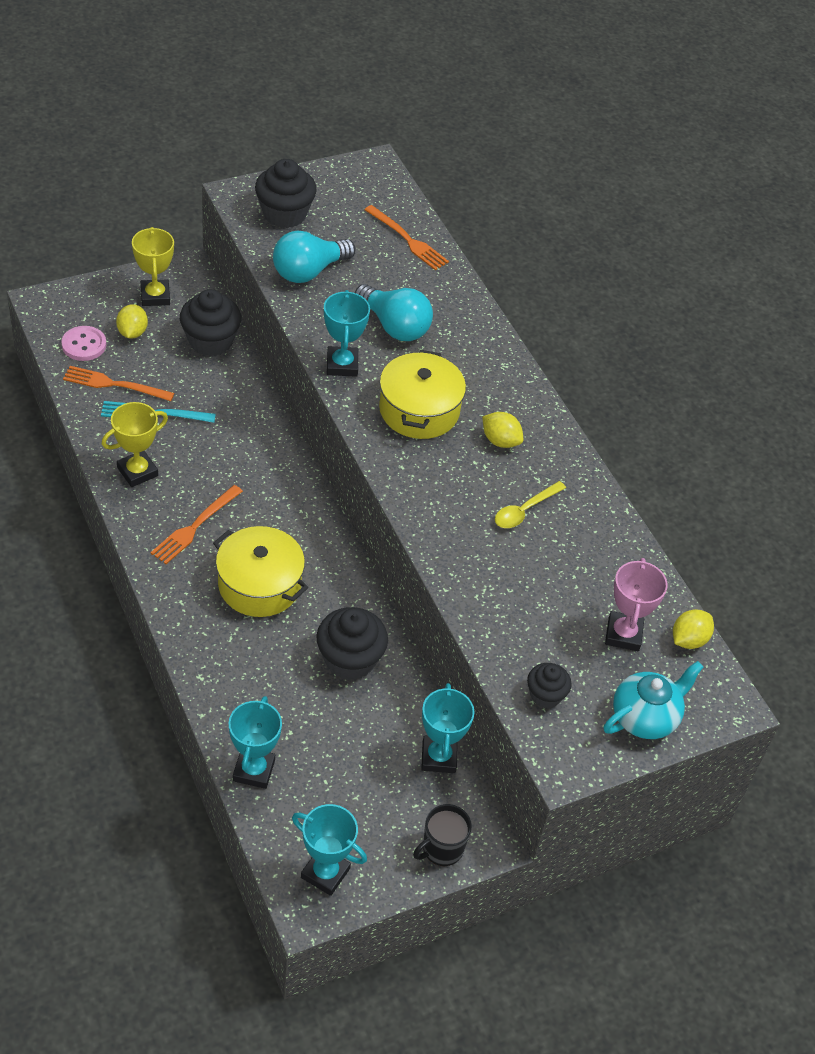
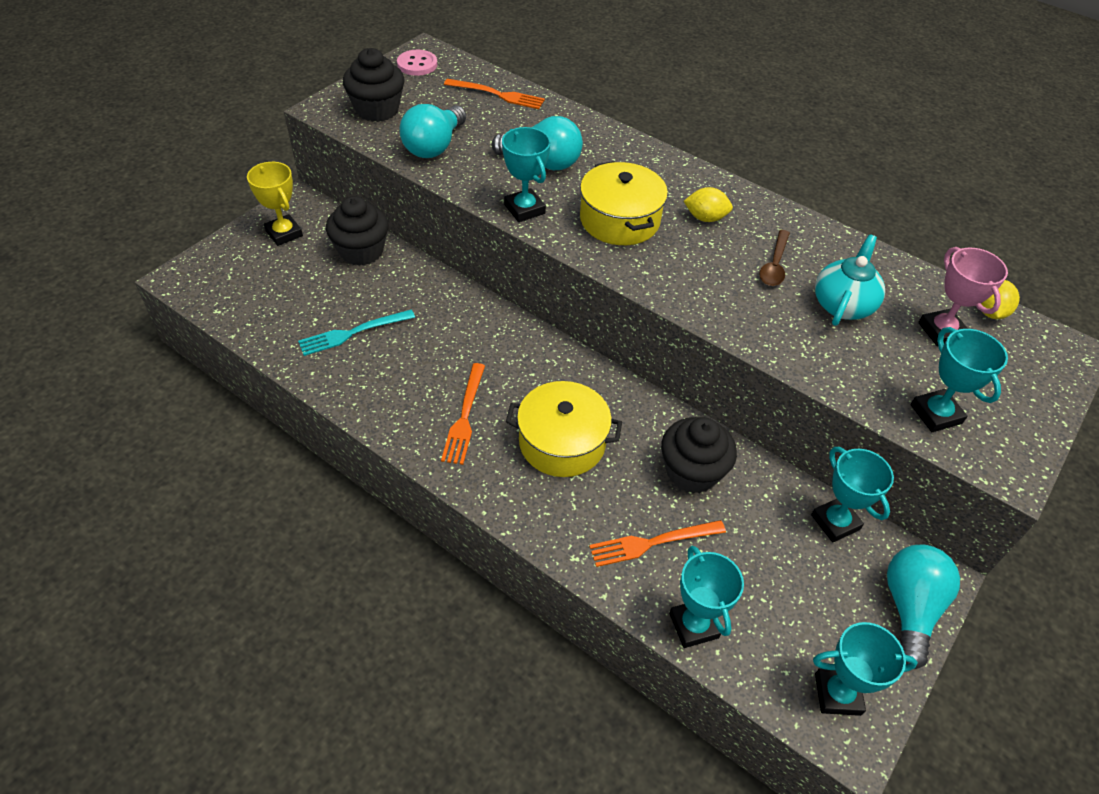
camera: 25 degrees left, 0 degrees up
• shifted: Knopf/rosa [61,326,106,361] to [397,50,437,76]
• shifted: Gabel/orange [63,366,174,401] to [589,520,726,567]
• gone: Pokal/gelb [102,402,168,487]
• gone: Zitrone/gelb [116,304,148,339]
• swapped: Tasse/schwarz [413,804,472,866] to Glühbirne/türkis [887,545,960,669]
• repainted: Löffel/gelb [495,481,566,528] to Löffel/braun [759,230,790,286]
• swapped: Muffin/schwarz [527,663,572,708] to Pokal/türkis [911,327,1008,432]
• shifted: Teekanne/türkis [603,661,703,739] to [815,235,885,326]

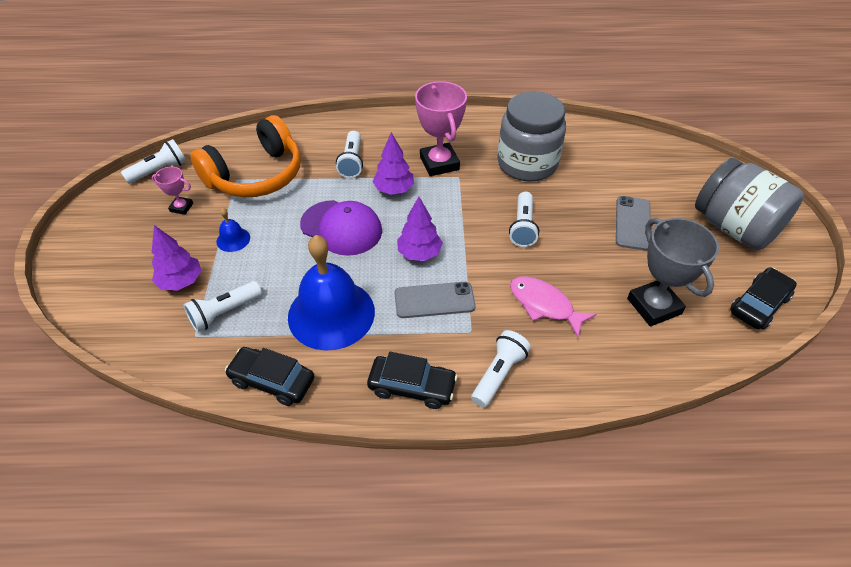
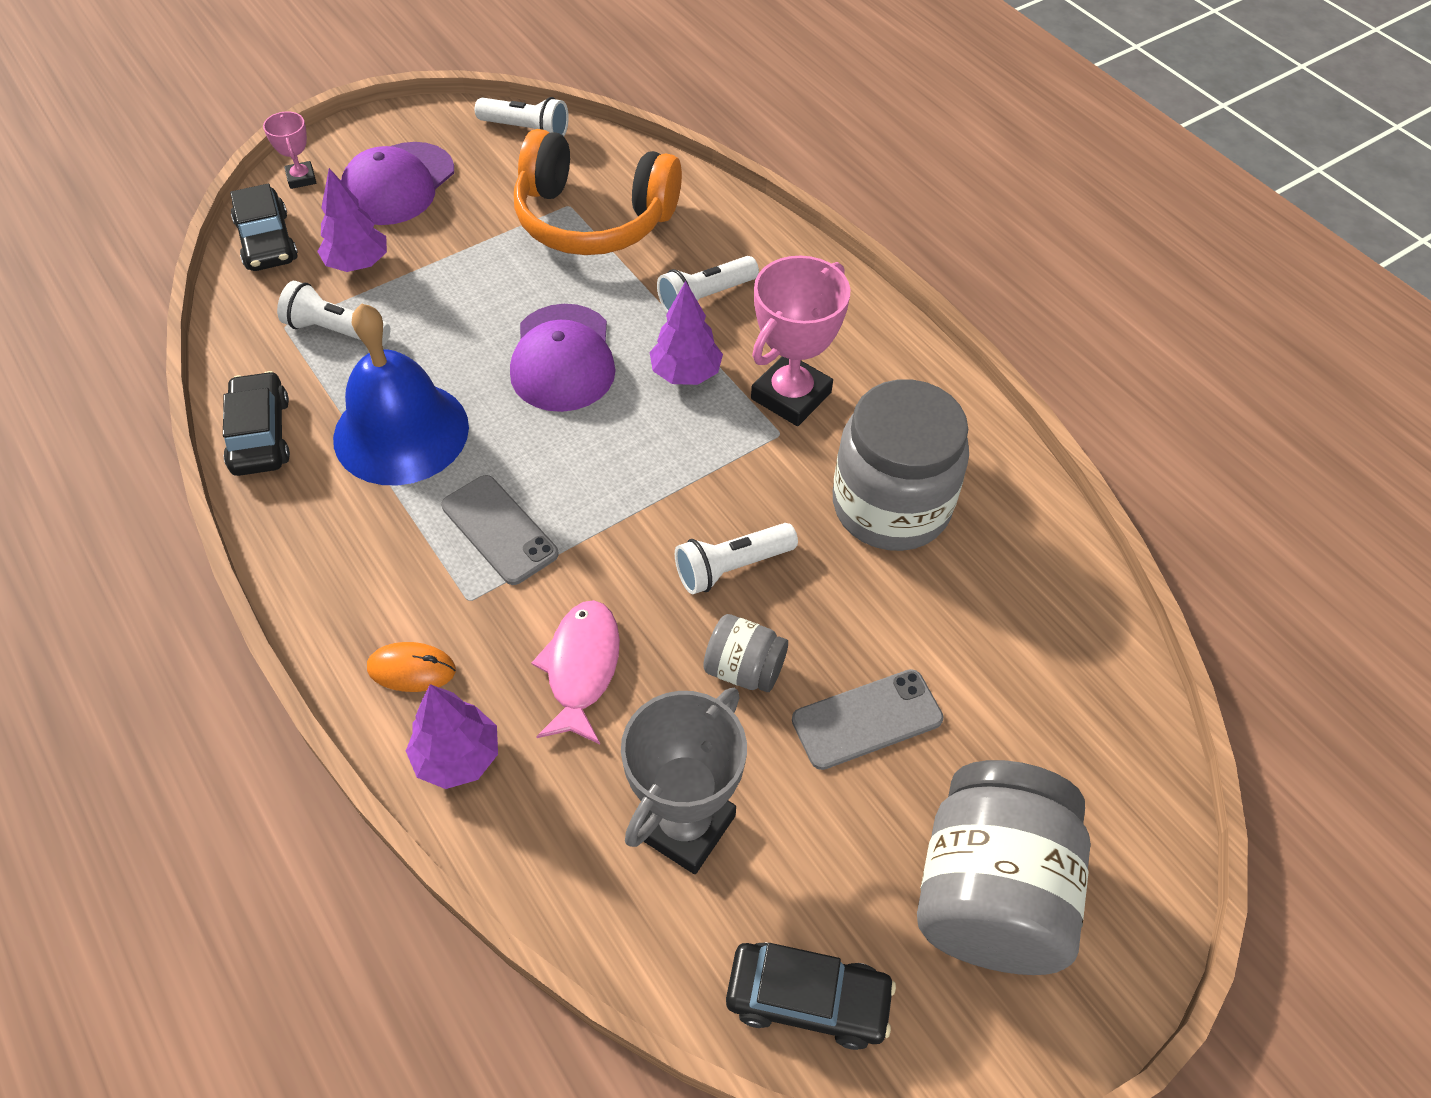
camera: 55 degrees right, 5 degrees up
• shifted: Pokal/rosa [152,167,193,215] to [263,111,316,189]
• gone: Glocke/blau [217,208,250,252]
• shifted: Auto/schwarz [367,352,458,409] to [230,184,298,271]
• shifted: Baum/lila [397,197,443,261] to [406,684,498,789]
• swapped: Taschenlampe/weiß [471,330,531,407] to Computermaus/orange [367,642,456,692]
• new: Kappe/lila [341,142,454,225]
• new: Einmachglas/grau [703,614,788,692]

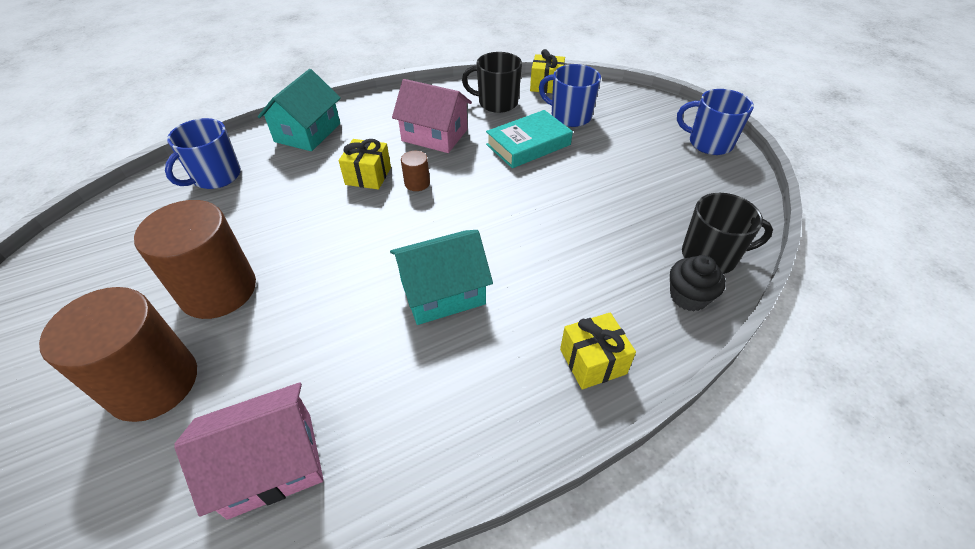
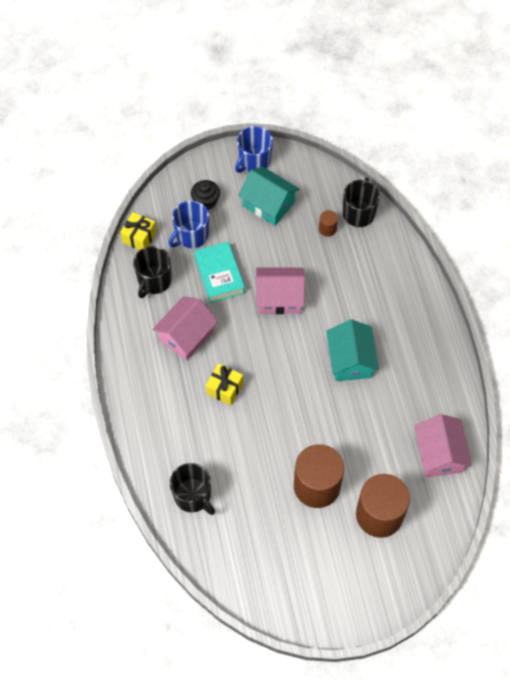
camera: 75 degrees left, 15 degrees up
• repainted: Tasse/blau [165,118,241,189] to Tasse/schwarz [170,463,215,515]
• shifted: Haus/türkis [258,69,341,151] to [238,167,300,226]
• shifted: Vollzylinder/braun [401,151,430,191] to [319,210,338,237]
• gone: Geschenk/gelb [560,313,636,389]
• shifted: Muffin/schwarz [670,255,726,311] to [191,180,220,210]
• new: Haus/rosa [256,267,305,314]

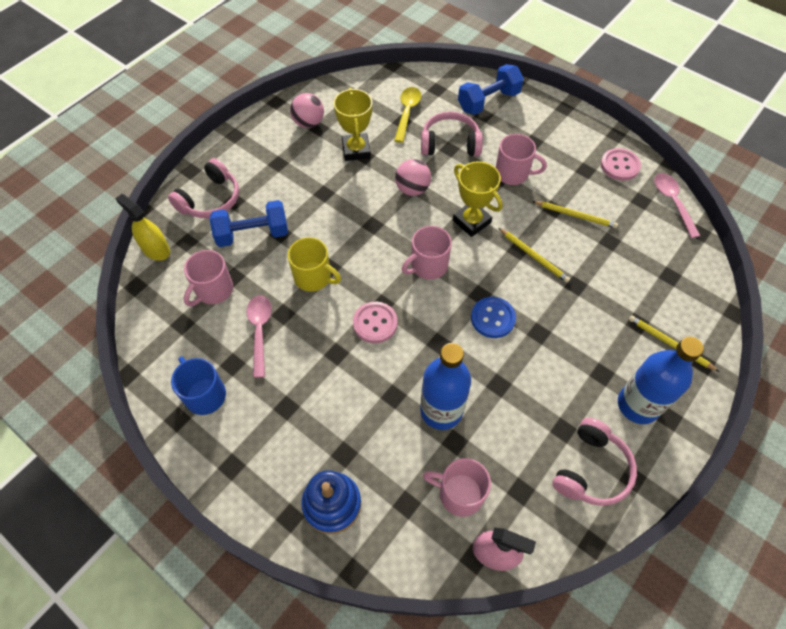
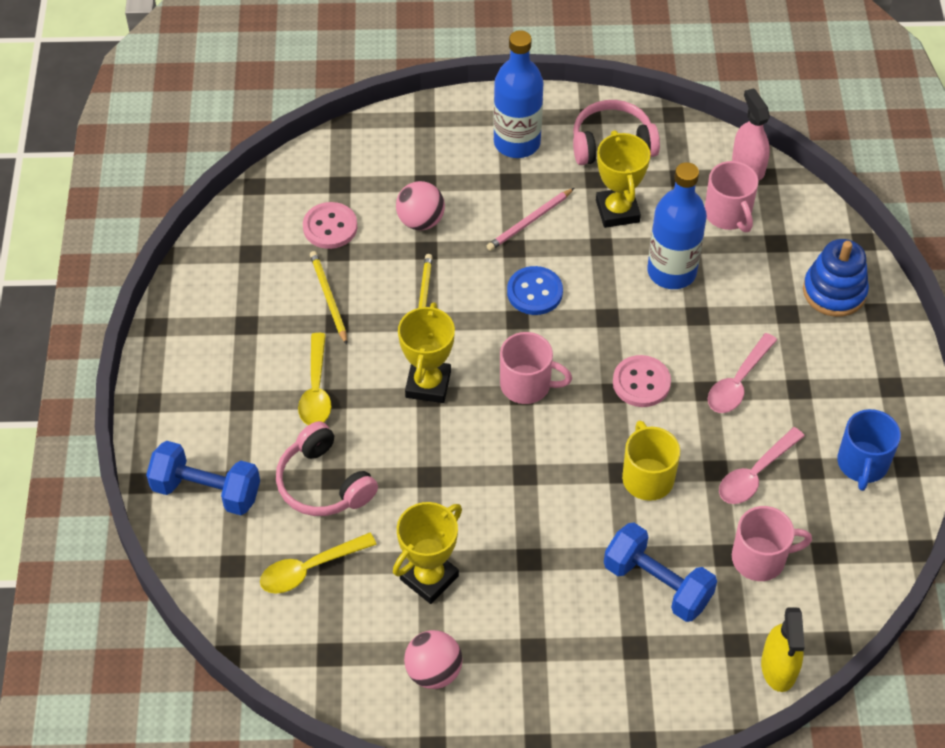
camera: 130 degrees left, 5 degrees down
• gone: Kopfhörer/rosa [168,158,239,218]
• shifted: Ball/rosa [395,159,431,196] to [396,181,445,230]
• swapped: Tasse/rosa [496,134,547,185] to Löffel/gelb [298,333,331,425]
• shifted: Knopf/rosa [601,148,641,181] to [303,202,357,249]
• gone: Bleistift/gelb [629,315,719,372]
• shifted: Löffel/rosa [654,173,700,238] to [708,333,777,413]
• new: Bleistift/rosa [487,188,574,251]
• new: Pokal/gelb [596,130,650,228]

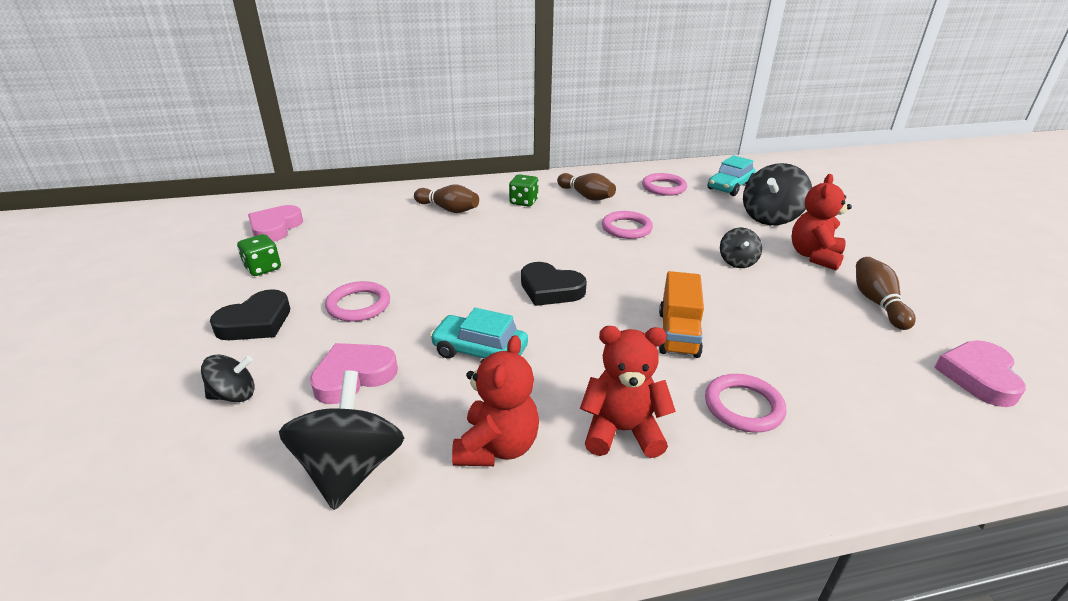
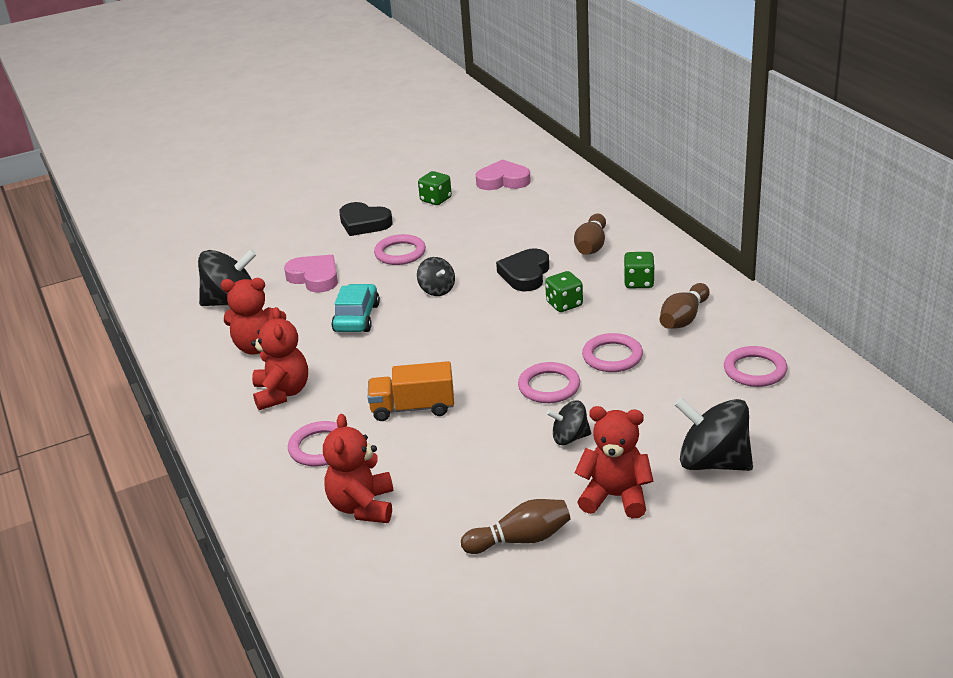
camera: 80 degrees right, 0 degrees up
• shifted: Kreisel/schwarz [201,354,255,402] to [417,257,455,296]
• shifted: Herz/schwarz [521,262,587,306] to [496,249,549,291]
• gone: Auto/türkis [708,155,756,196]
• gone: Herz/rosa [934,340,1026,407]
• new: Teddybär/rot [323,414,393,523]
• new: Ring/rosa [518,362,580,403]
• new: Spielwürfel/grün [545,271,583,312]

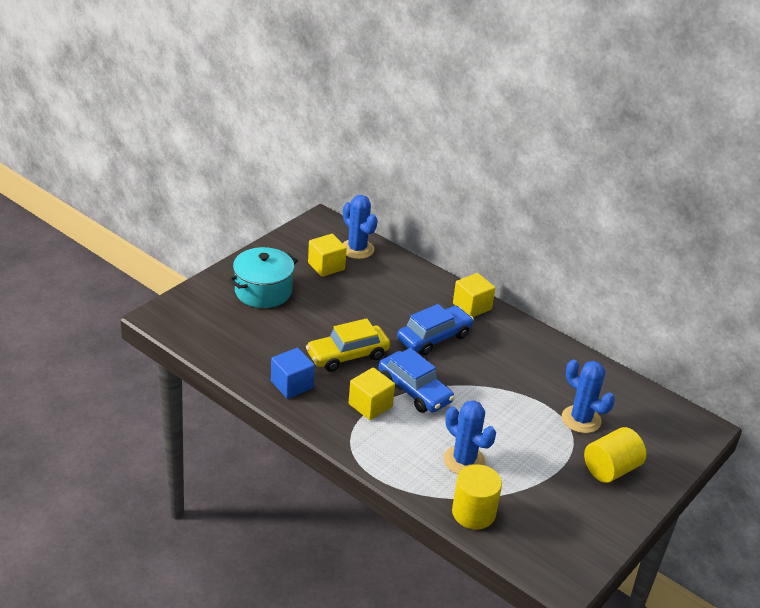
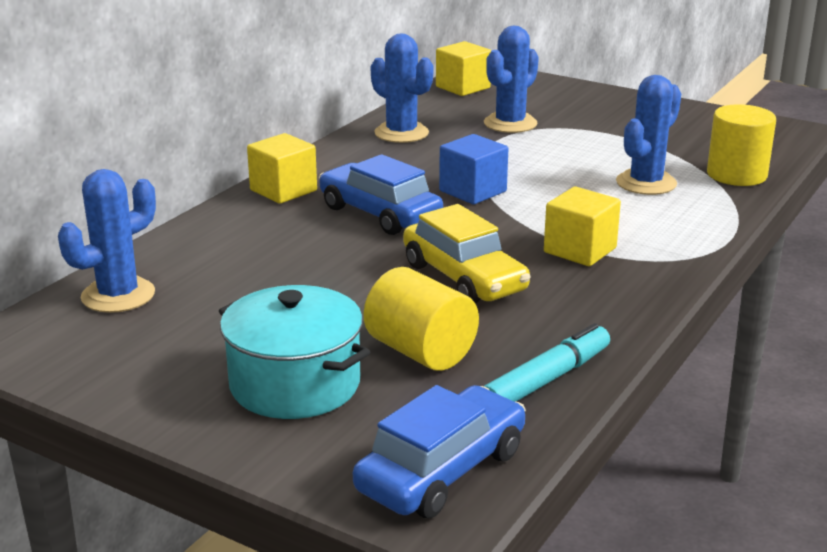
camera: 95 degrees left, 10 degrees down
• shifted: Kubus/blau [271,348,315,399] to [439,134,509,204]
• shifted: Kubus/gelb [308,234,347,277] to [436,41,491,96]
• shifted: Auto/blau [379,348,455,413] to [353,385,526,518]
• shifted: Vollzylinder/gelb [584,427,646,483] to [364,267,479,371]
• new: Kaktus/blau [371,33,433,143]
• new: Filzstift/türkis [484,323,610,402]

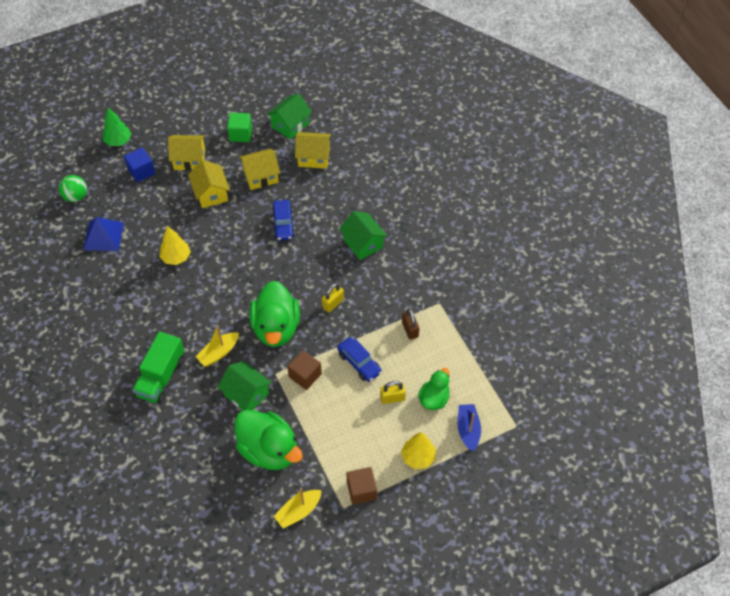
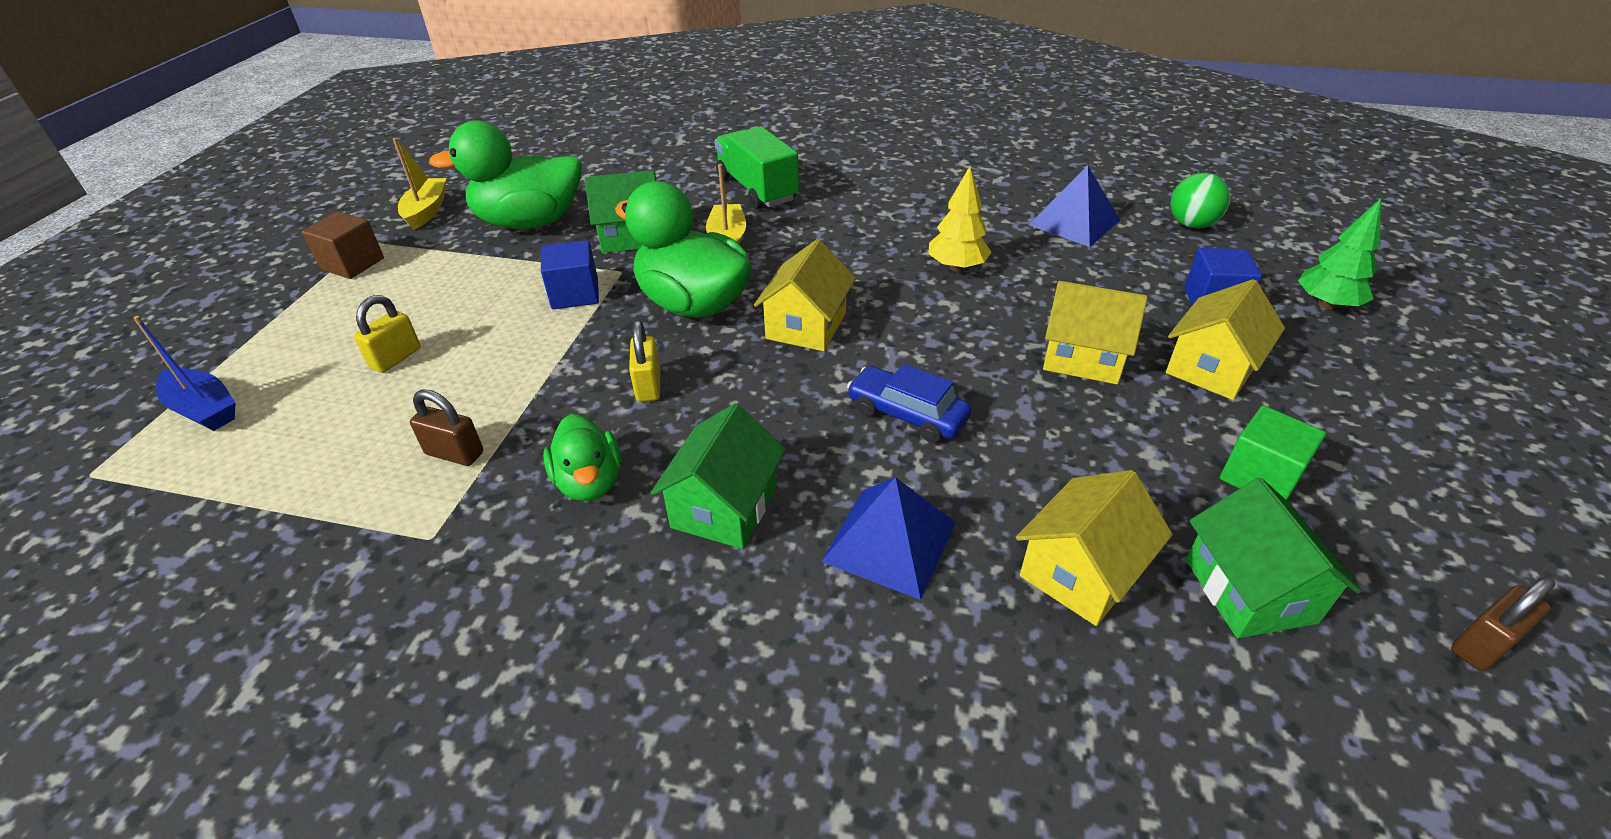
camera: 130 degrees right, 15 degrees down
• shifted: Haus/gelb [239,148,280,190] to [754,239,856,351]
• repainted: Kubus/braun [287,350,322,390] to Kubus/blau [541,240,599,309]
• gone: Auto/blau [337,337,382,382]
• rotated: Haus/grün [339,211,388,260] = [650,404,786,549] 75 degrees counterclockwise
• gone: Baum/gelb [401,432,436,469]
• shifted: Ente/grün [418,368,450,410] to [543,414,621,501]
• new: Pyramide/blau [821,477,956,600]
• new: Vorhängeschloss/braun [1451,576,1556,671]

